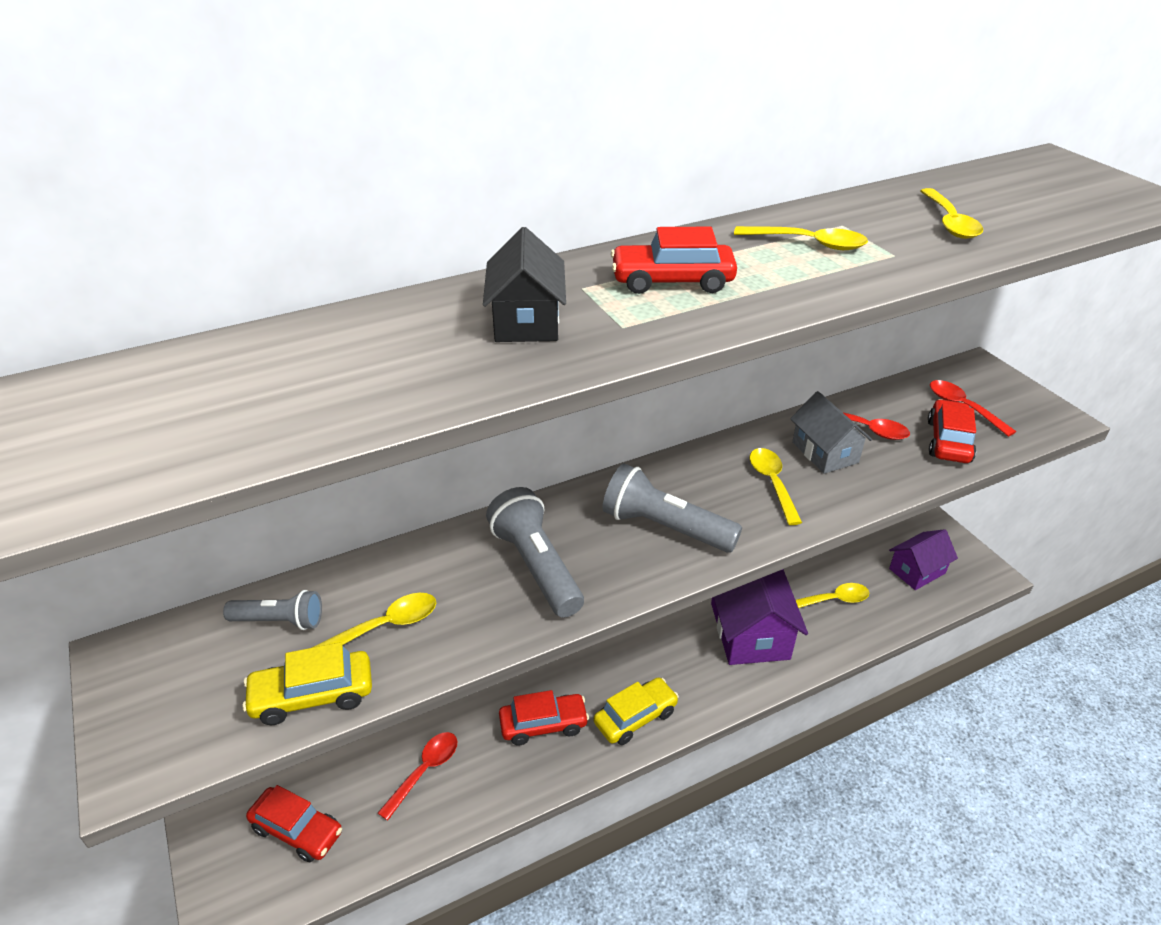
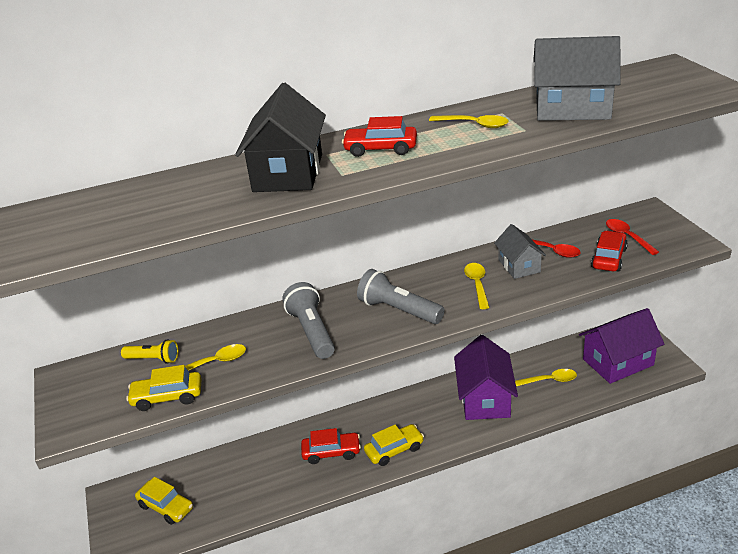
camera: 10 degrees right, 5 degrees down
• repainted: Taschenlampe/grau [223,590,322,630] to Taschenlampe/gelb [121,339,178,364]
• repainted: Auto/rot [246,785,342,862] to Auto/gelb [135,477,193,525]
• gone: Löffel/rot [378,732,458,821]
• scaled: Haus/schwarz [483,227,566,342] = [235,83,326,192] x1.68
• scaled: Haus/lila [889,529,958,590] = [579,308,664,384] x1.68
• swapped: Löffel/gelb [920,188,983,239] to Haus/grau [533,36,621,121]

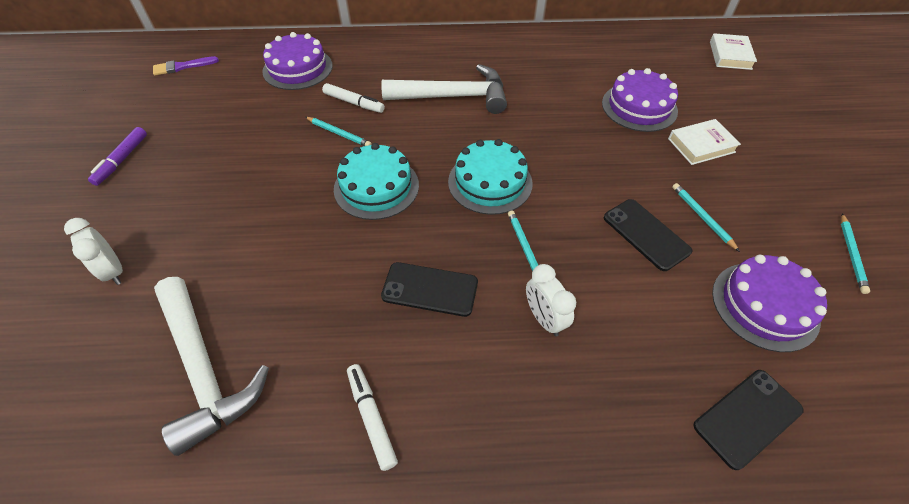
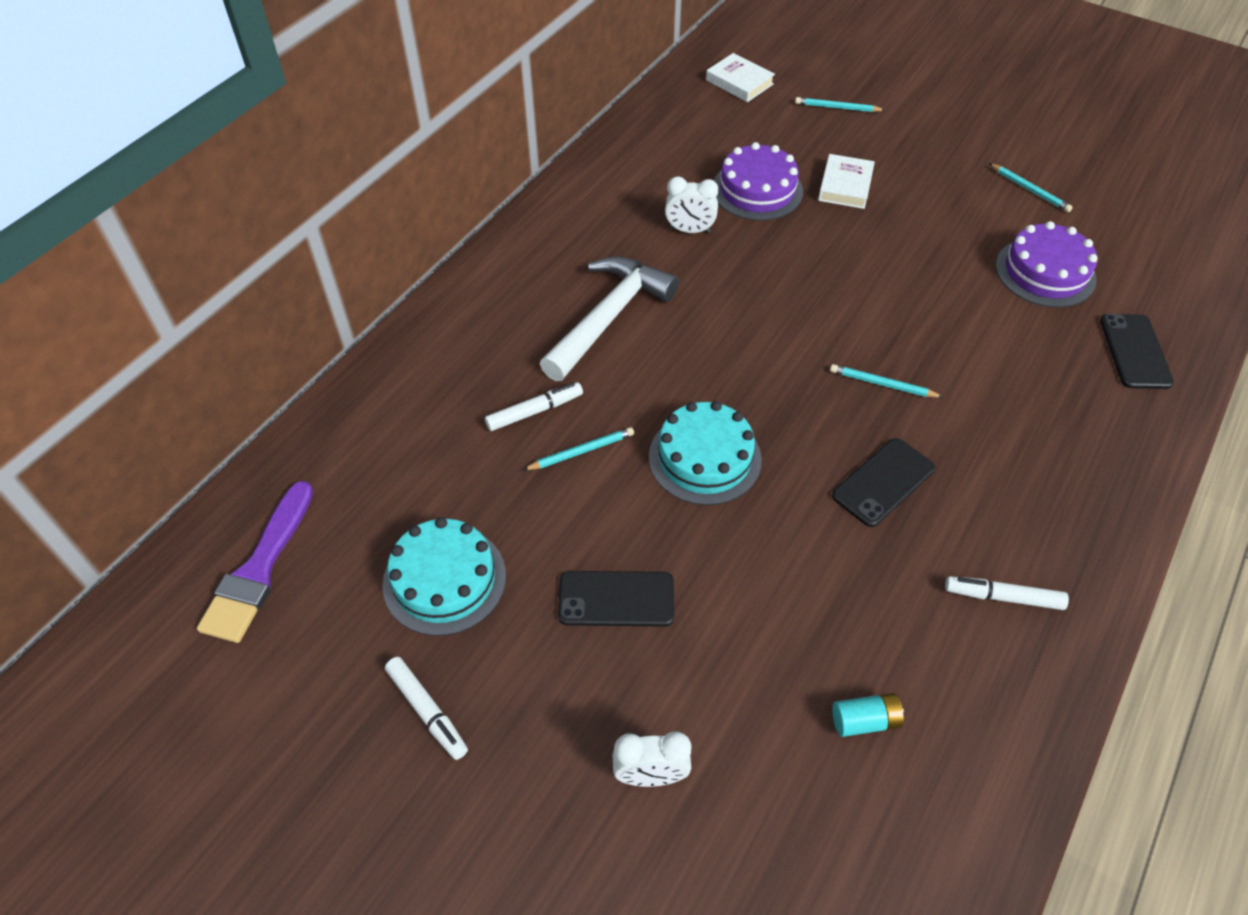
camera: 55 degrees left, 0 degrees up
• repainted: Filzstift/lila [88,127,147,186] to Filzstift/weiß [385,657,468,760]
• scaled: Pinsel/lila [153,56,219,76] = [197,481,313,643] x1.69
• swapped: Hammer/weiß [154,277,269,456] to Batterie/türkis [832,693,904,737]
• gone: Kuchen/lila [262,32,333,90]
• shifted: Kuchen/türkis [448,139,533,215] to [382,517,506,636]
• shifted: Wecker/weiß [526,264,576,336] to [665,176,719,233]
• shifted: Handy/schwarz [604,199,692,271] to [558,571,674,626]
• shifted: Bleistift/türkis [672,183,740,252] to [795,97,885,112]

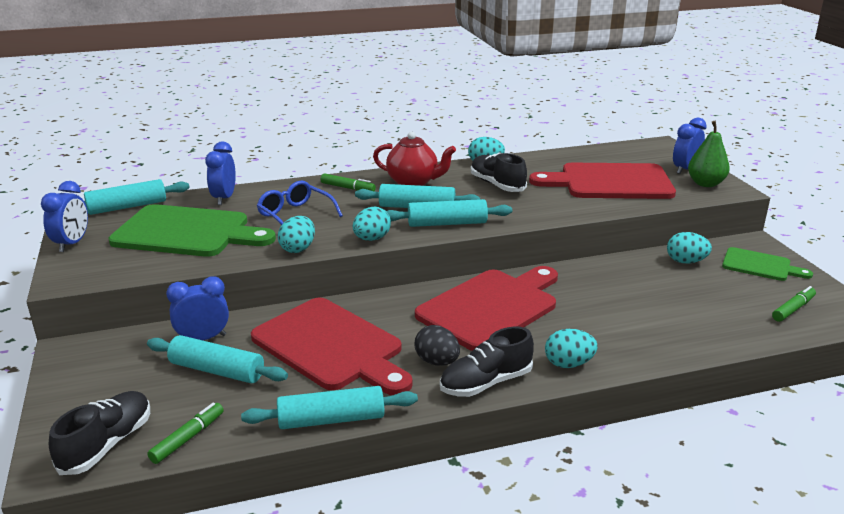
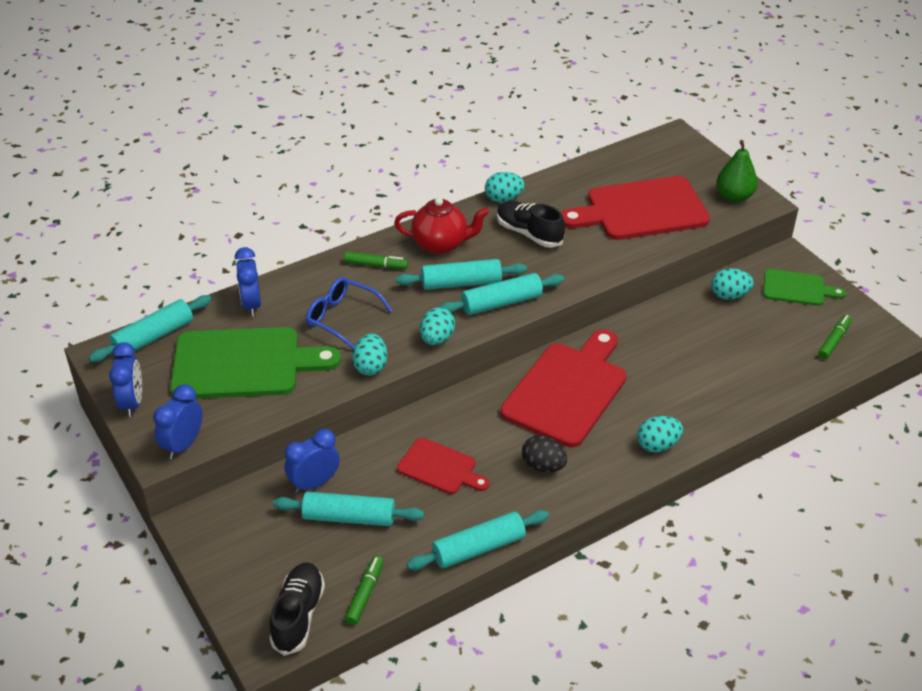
camera: 15 degrees left, 15 degrees up
• scaled: Schneidebrett/rot [251,297,413,395] = [397,438,489,494] x0.54
• gone: Schuh/schwarz [440,327,534,397]
• shifted: Wecker/blau [673,117,707,174] to [153,384,202,459]

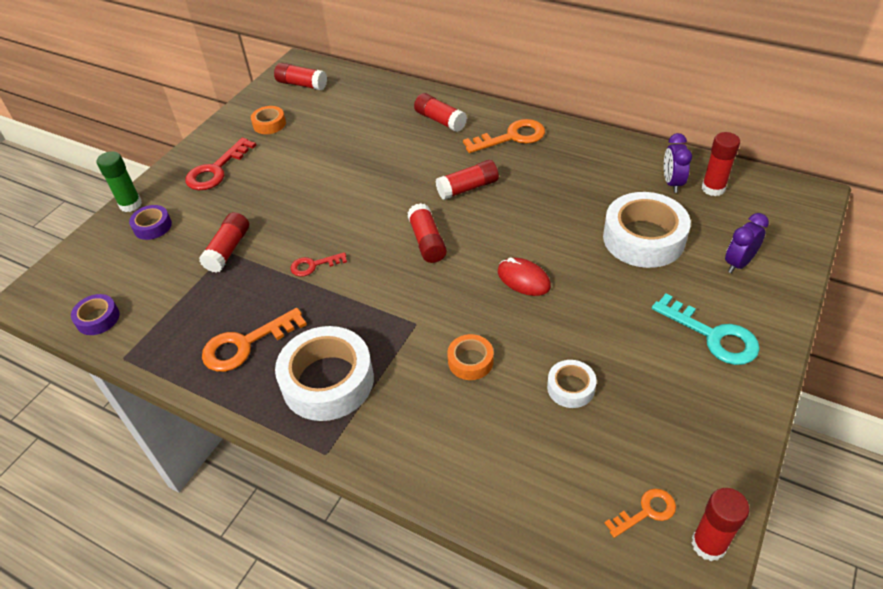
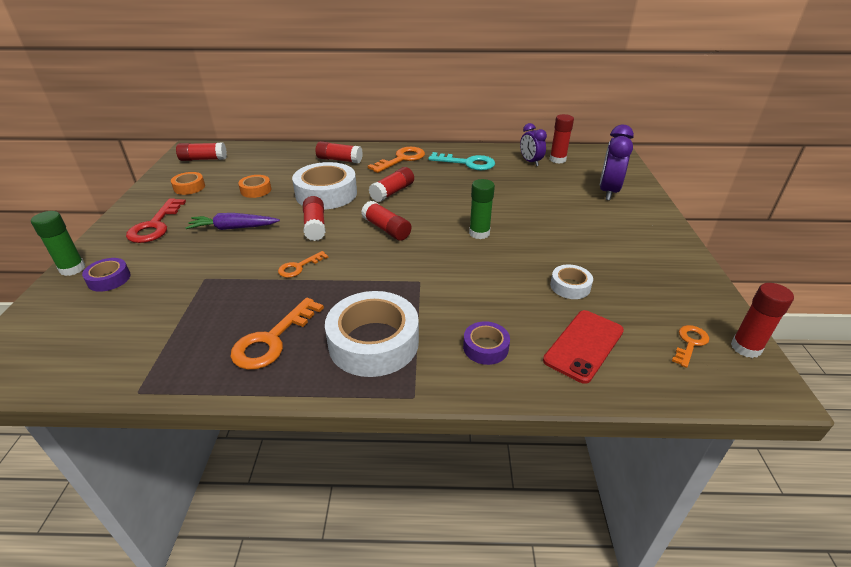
camera: 30 degrees left, 10 degrees down
• shifted: Klebeband/lila [71,294,120,335] to [463,321,510,365]
• shifted: Klebestift/rot [199,212,249,273] to [303,196,326,241]
• repainted: Schlüssel/rot [291,252,347,277] to Schlüssel/orange [278,251,328,278]
• shifted: Klebeband/orange [447,334,493,380] to [238,175,271,198]
• swapped: Computermaus/rot [498,257,551,296] to Klebestift/grün [469,179,495,239]
• shifted: Klebeband/weiß [603,192,691,268] to [292,162,357,210]
• shifted: Schlüssel/türkis [652,294,760,365] to [428,152,495,170]
• scaled: Wecker/lila [725,213,769,273] = [600,125,634,200] x1.56
• new: Karotte/lila [185,213,280,230]
• new: Handy/rot [543,310,624,384]

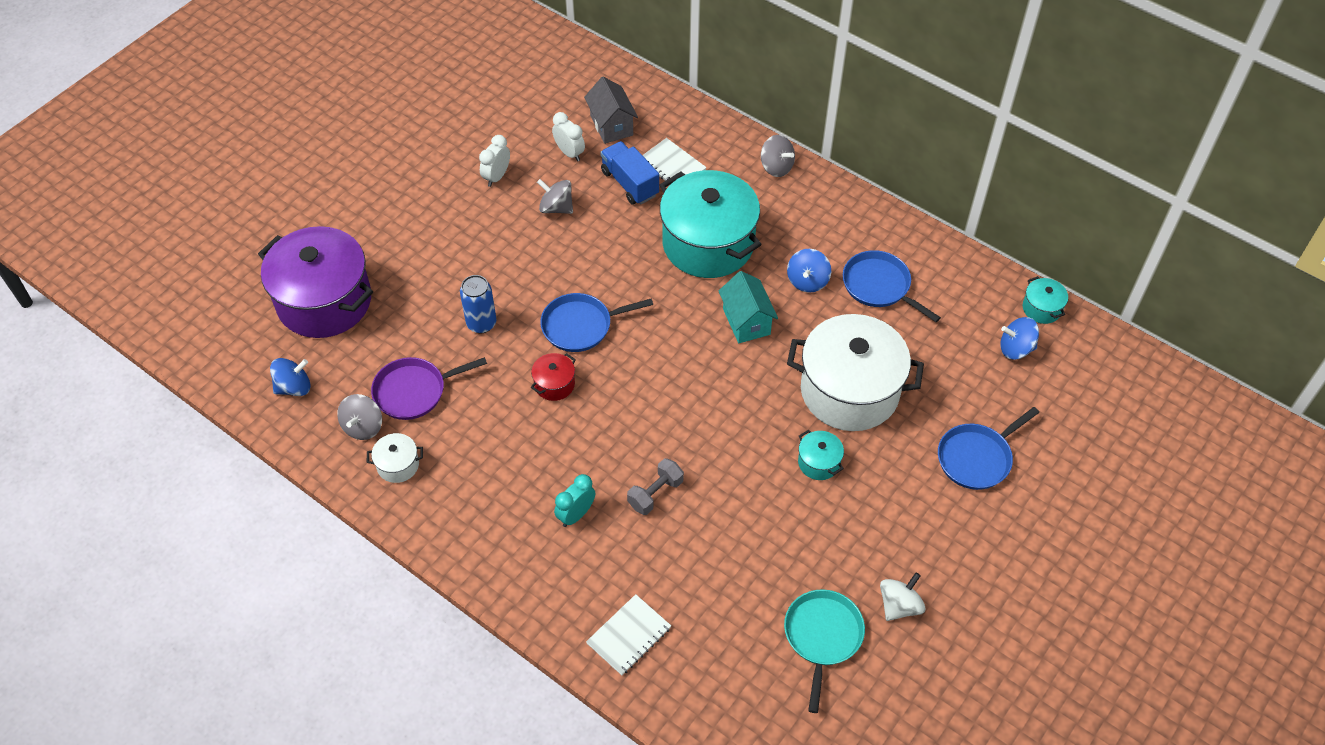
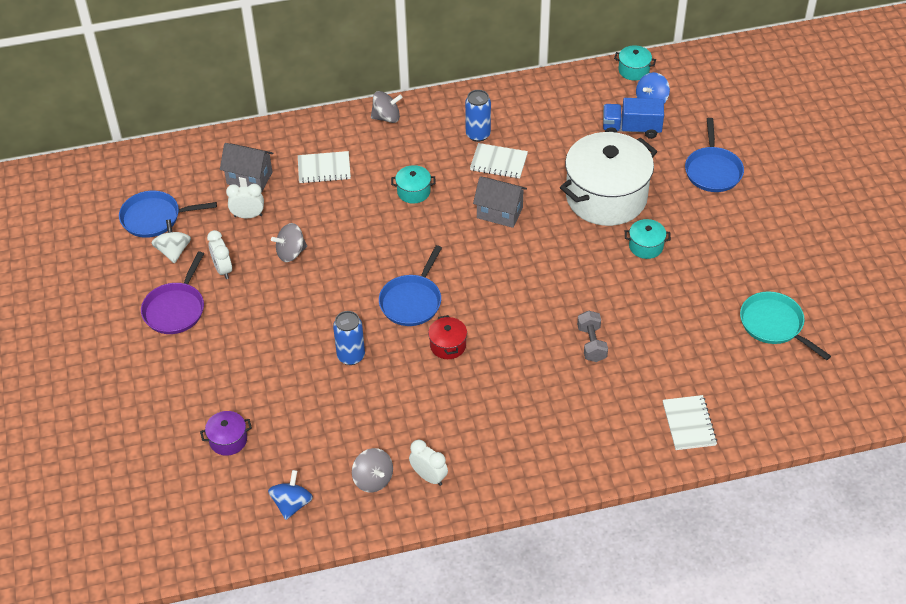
camera: 50 degrees left, 5 degrees down
• scaled: Kochtopf/lila [258,226,373,338] = [200,411,252,456] x0.41
• swapped: Kochtopf/weiß [367,433,423,483] to Wecker/weiß [409,440,448,486]
• shifted: Pfanne/lila [371,357,487,420] to [141,251,204,334]
• gone: Wecker/türkis [554,474,595,527]
• shifted: Lastwagen/blau [600,141,659,205] to [603,98,664,139]
• scaled: Kochtopf/türkis [660,170,762,278] = [391,165,435,204] x0.41
• repainted: Haus/türkis [718,271,778,343] to Haus/grau [473,176,527,228]
• swapped: Kreisel/blau [787,249,831,293] to Notizbuch/weiß [470,143,528,178]
• shifted: Pfanne/blau [843,250,941,322] to [119,191,217,238]
• shifted: Kreisel/weiß [880,573,925,621] to [151,220,191,264]
• new: Dose/blau [465,90,491,142]

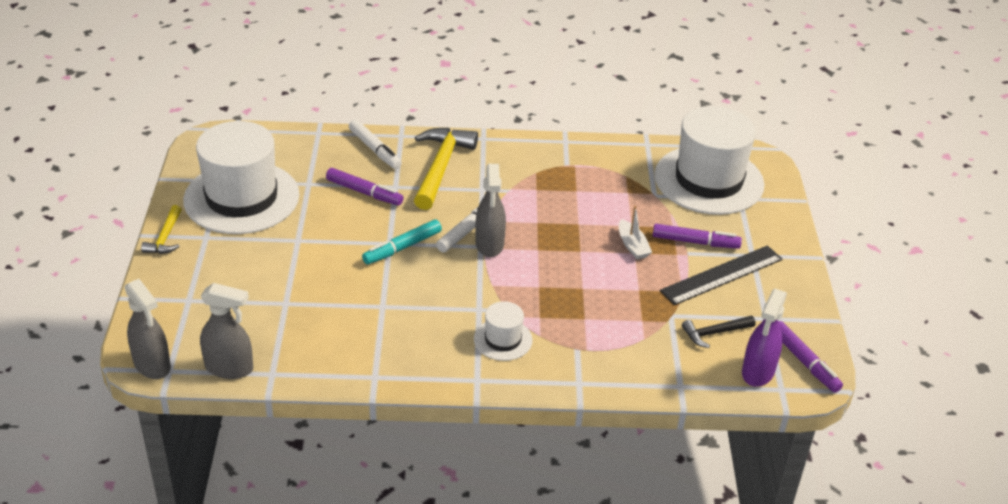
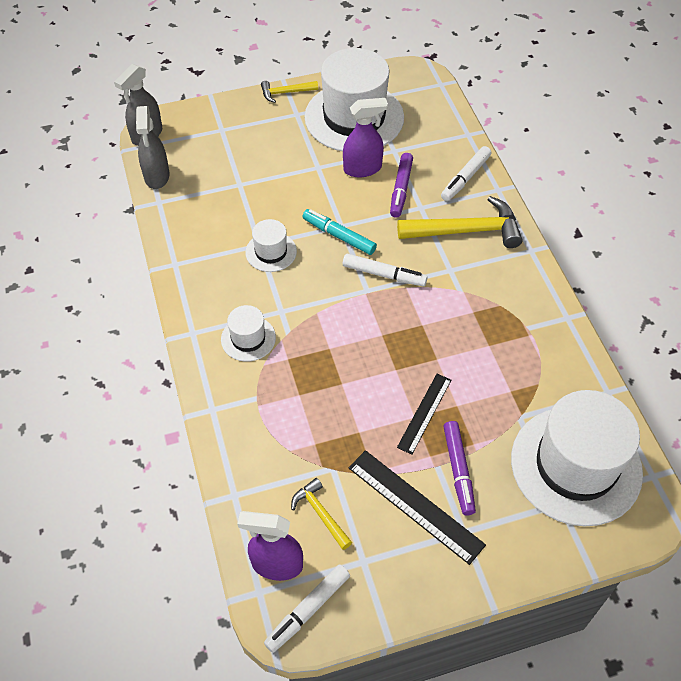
camera: 75 degrees right, 15 degrees up
• gone: Sprühflasche/grau [475,164,506,257]
• swapped: Boot/weiß [619,205,652,260] to Lineal/schwarz [397,374,451,454]
• repainted: Hammer/schwarz [682,316,755,348] to Hammer/gelb [291,478,352,550]
• repainted: Filzstift/lila [778,321,843,393] to Filzstift/weiß [264,565,350,653]
• new: Hut/weiß [245,219,297,272]
• new: Sprühflasche/lila [343,98,388,177]

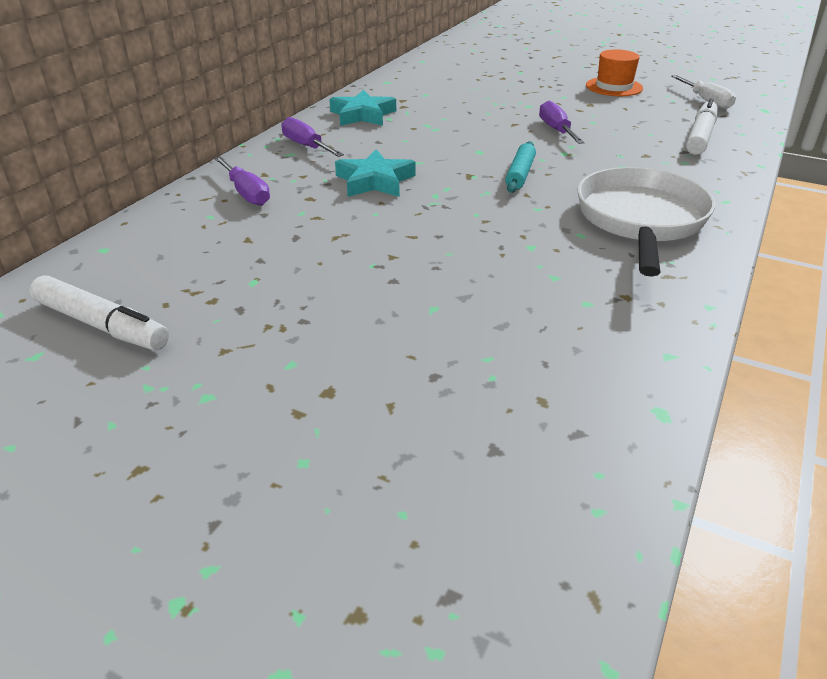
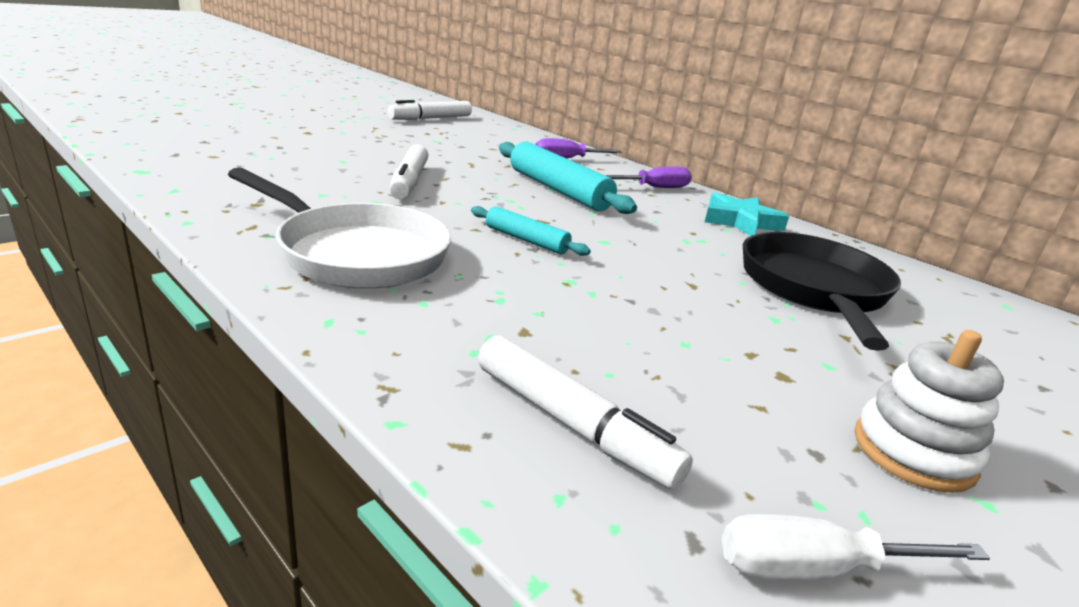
camera: 105 degrees right, 10 degrees down
• swapped: Stern/türkis [335,149,416,197] to Nudelholz/türkis [499,141,637,214]
• gone: Schraubenzieher/lila [539,100,585,144]
• swapped: Hut/orange [586,49,643,96] to Stapelspielzeug/weiß [854,330,1004,493]
• new: Filzstift/weiß [389,144,428,200]
• new: Pfanne/schwarz [743,232,901,351]

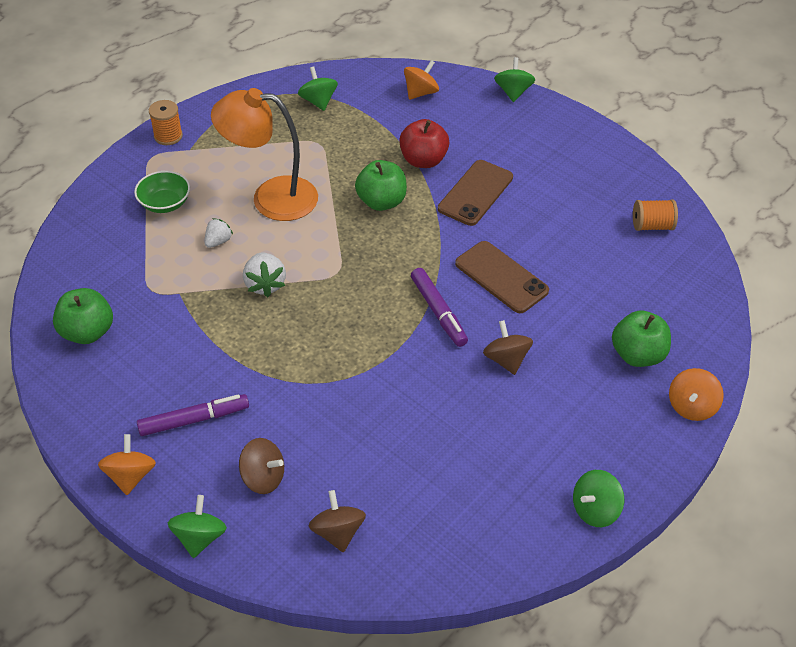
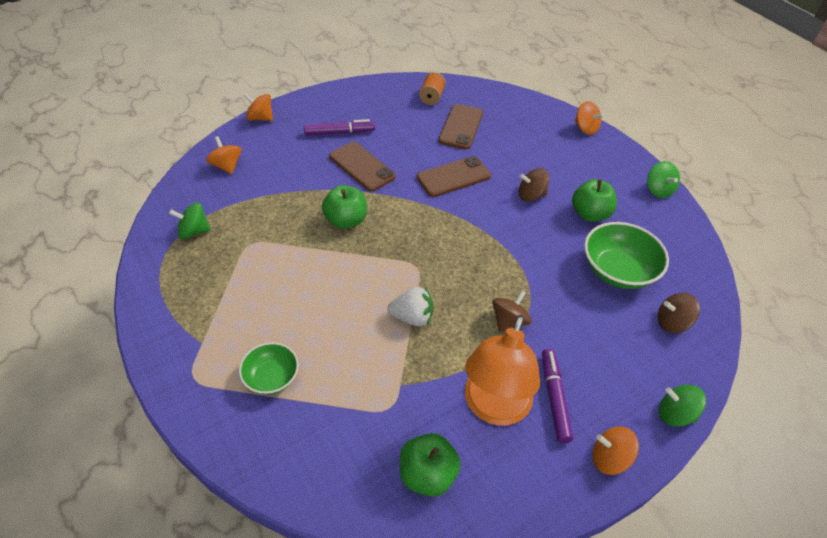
camera: 75 degrees left, 0 degrees up
• gone: Garnrolle/orange [149,100,183,145]
• gone: Erdbeere/weiß [205,218,233,248]
• shifted: Lampe/orange [211,88,318,221] to [465,315,540,426]
• shifted: Kreisel/braun [239,438,284,494] to [492,290,532,333]
• gone: Apfel/rot [399,119,449,168]
• shifted: Filzstift/lila [411,268,468,347] to [304,119,375,136]
• repainted: Kreisel/grün [494,57,535,102] to Kreisel/orange [243,93,273,121]
• shifted: Apfel/grün [612,311,671,367] to [572,179,617,222]
• new: Handy/braun [438,104,483,150]
• new: Schüssel/grün [584,222,669,289]

